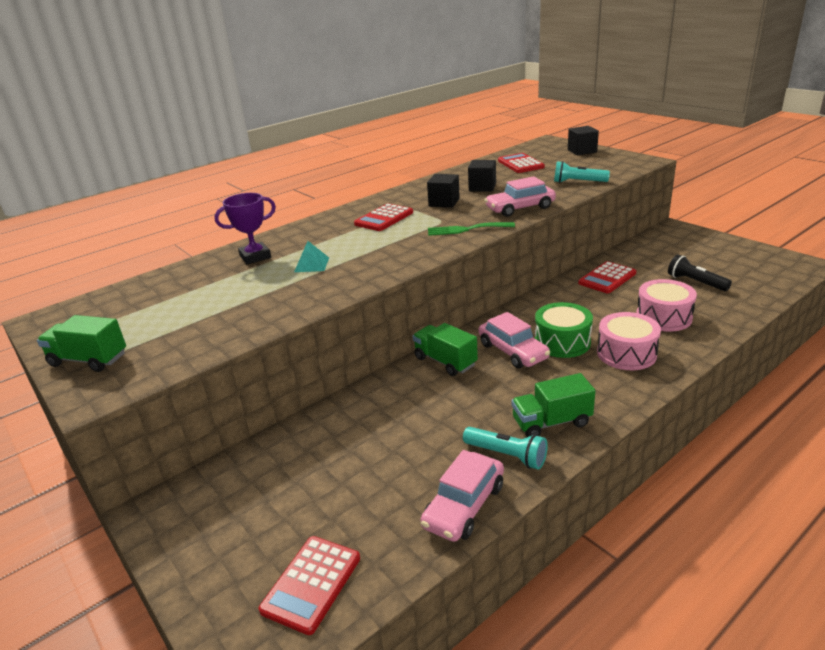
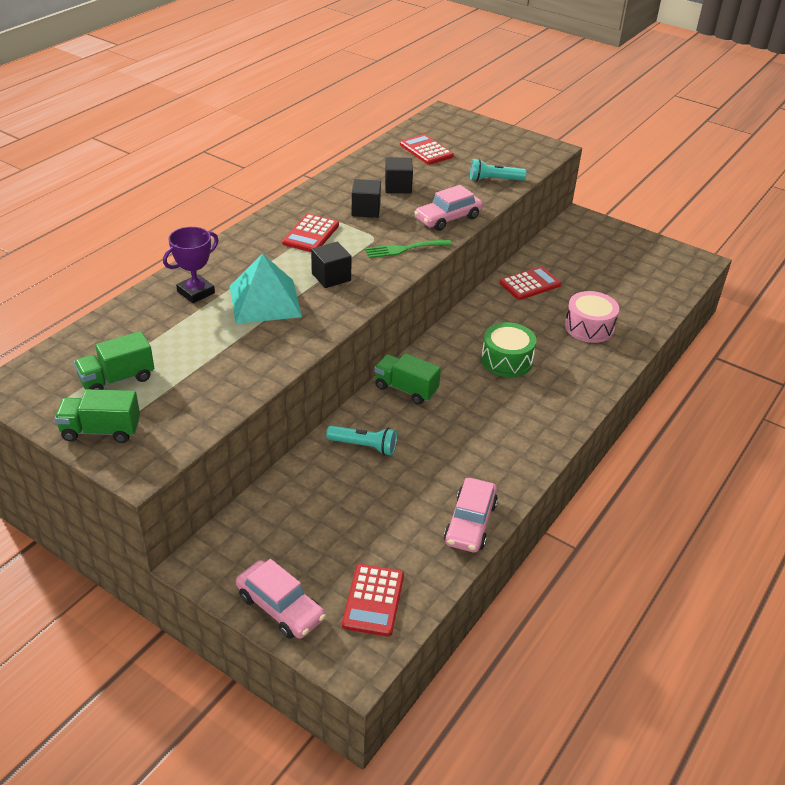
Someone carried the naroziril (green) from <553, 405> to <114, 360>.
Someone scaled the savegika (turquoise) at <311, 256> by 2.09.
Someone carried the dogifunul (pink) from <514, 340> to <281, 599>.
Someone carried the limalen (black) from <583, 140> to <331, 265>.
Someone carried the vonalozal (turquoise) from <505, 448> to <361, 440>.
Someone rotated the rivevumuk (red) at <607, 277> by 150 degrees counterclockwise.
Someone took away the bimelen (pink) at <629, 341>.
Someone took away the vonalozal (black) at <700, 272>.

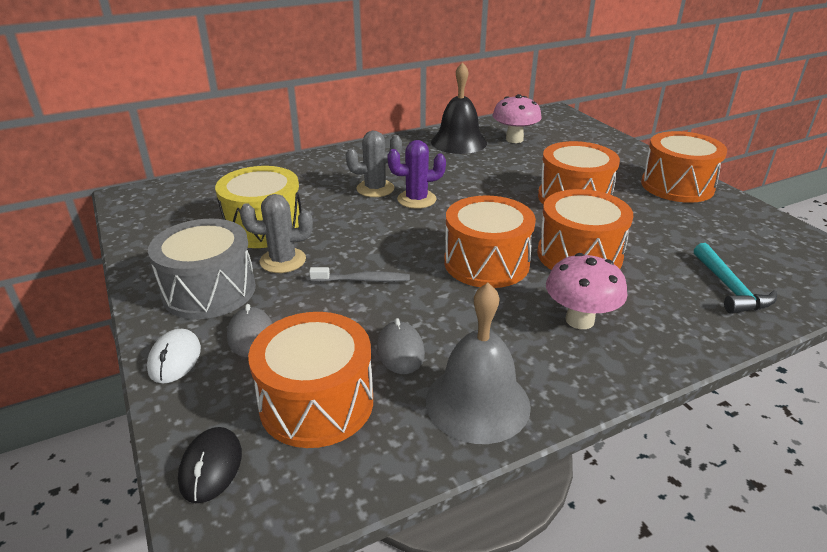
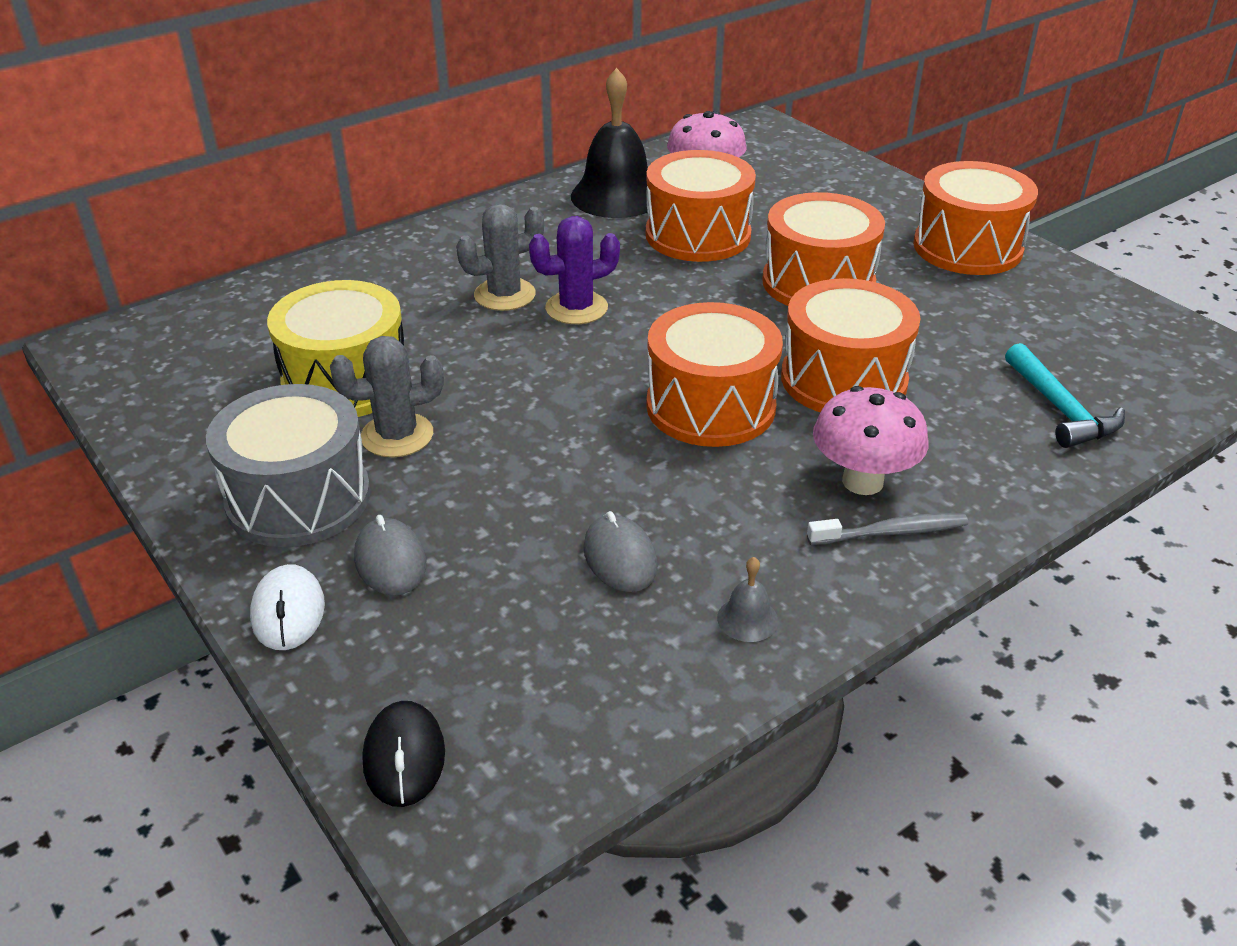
Someone carried the bimelen (orange) from <310, 380> to <701, 206>.
Someone scaled the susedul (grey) at <478, 363> by 0.42.
Someone carried the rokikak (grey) from <359, 274> to <887, 529>.

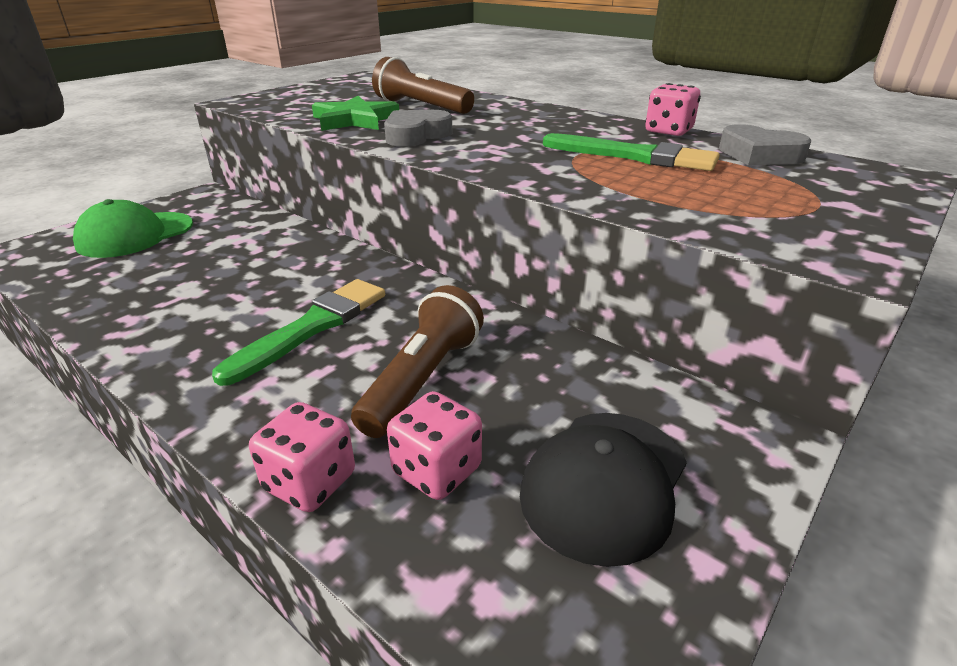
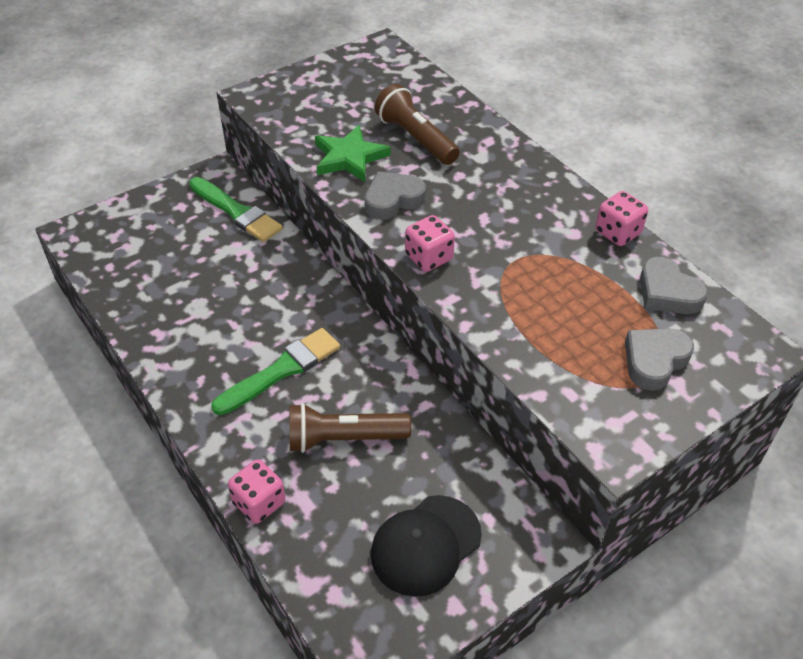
Someone carried the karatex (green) from <631, 152> to <236, 209>.
Someone rotated the vonalozal (brown) at <417, 361> by 135 degrees counterclockwise.
Someone carried the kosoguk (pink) from <434, 445> to <430, 243>.
Someone put down the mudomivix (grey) at <659, 359>.
Someone took away the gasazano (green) at <133, 228>.

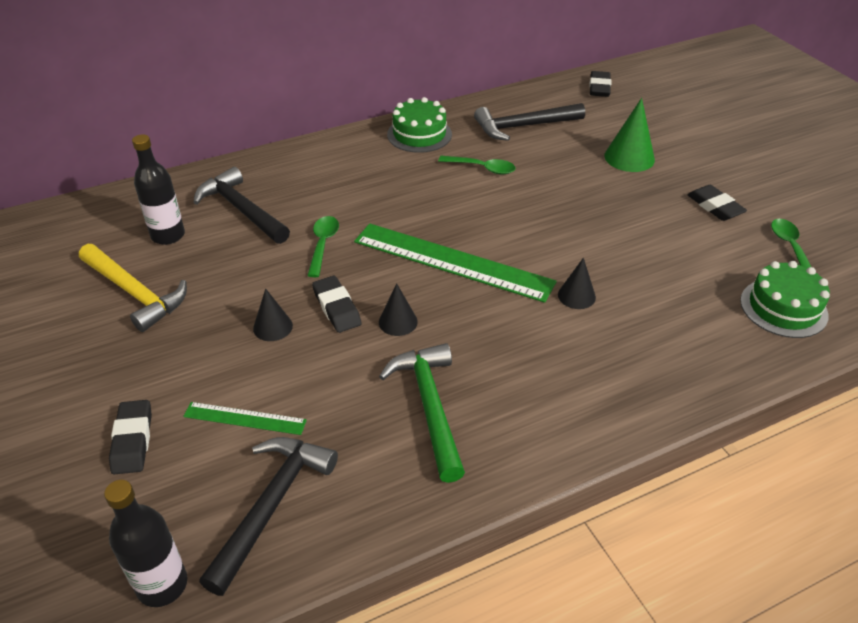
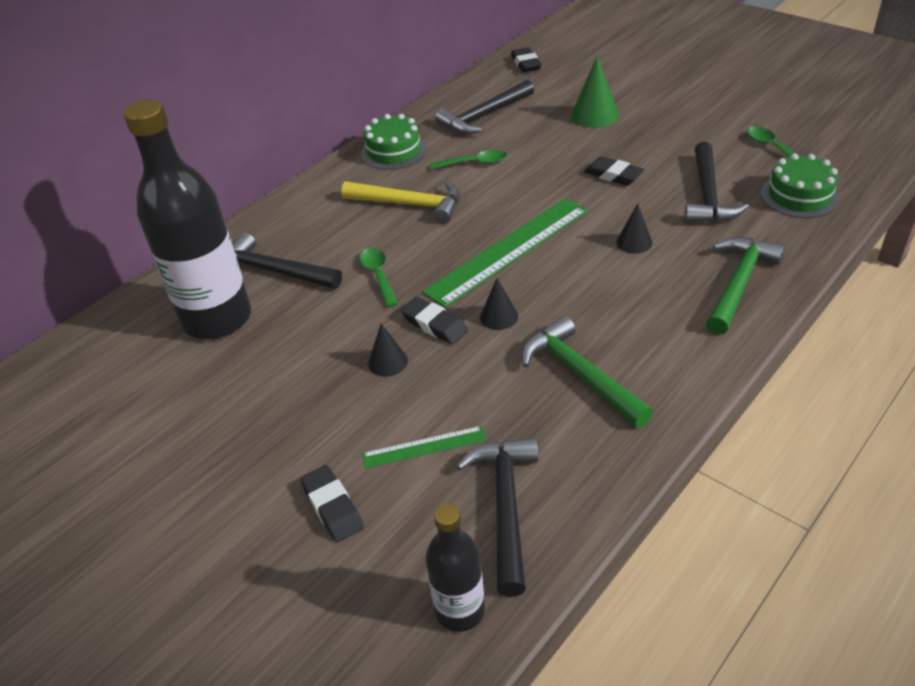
Someone scaled the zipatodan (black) at <158, 189> by 1.95.
Someone carried the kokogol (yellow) from <133, 288> to <400, 202>.
Someone rotated the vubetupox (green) at <455, 263> by 45 degrees counterclockwise.
Someone carried the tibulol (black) from <717, 203> to <614, 171>.
Someone put down the kokogol (black) at <716, 182>.
Someone put down the kokogol (green) at <745, 286>.

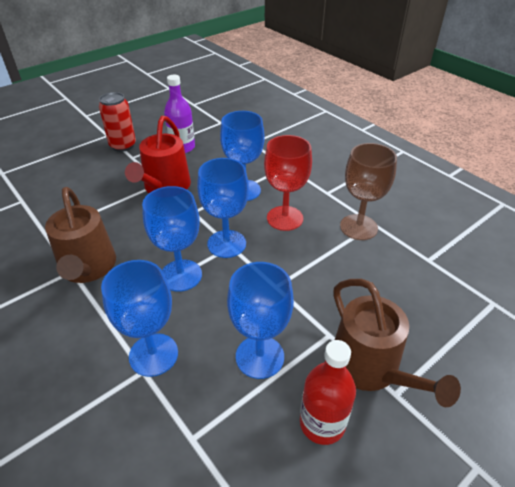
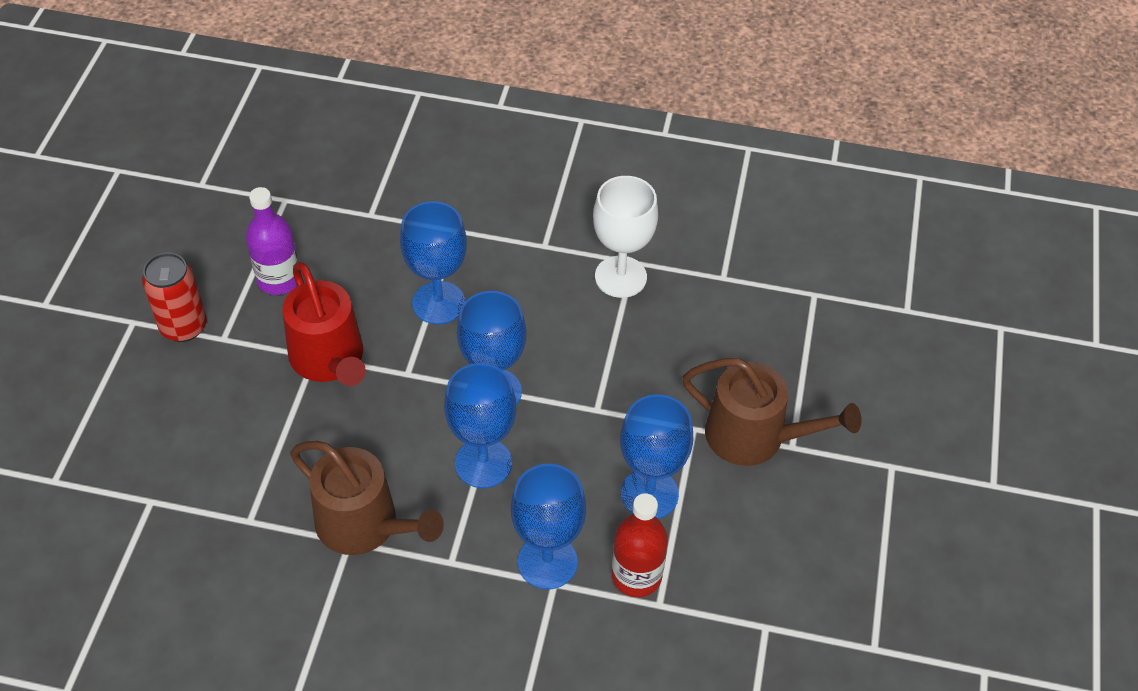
Someone repainted the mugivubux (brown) at <368, 191>, which became the mugivubux (white) at <625, 237>.
Someone carried the zipatodan (red) from <328, 392> to <640, 545>.
Someone took away the mugivubux (red) at <288, 183>.

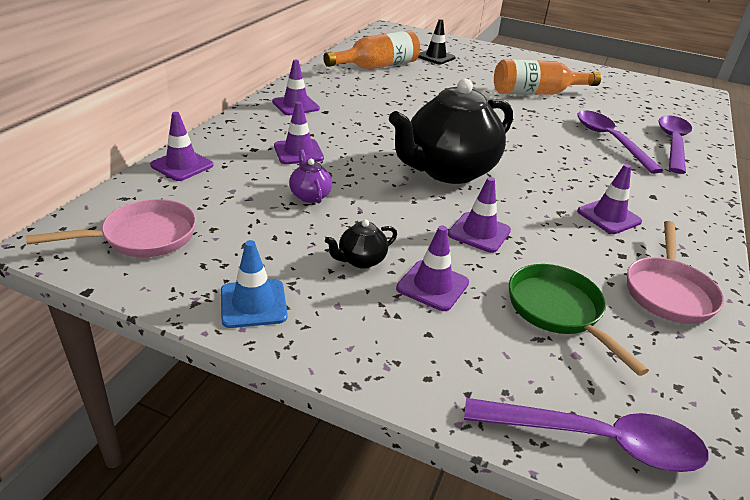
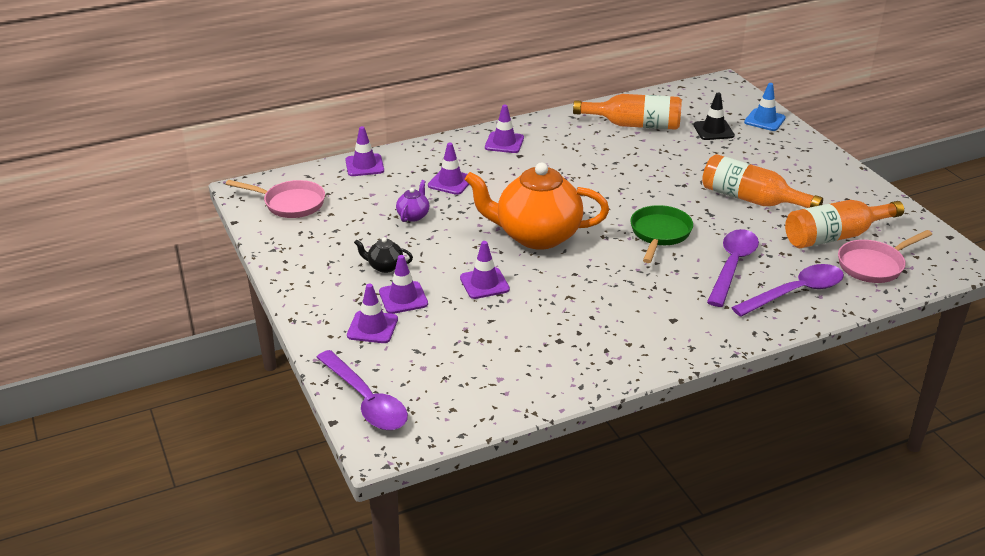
Someone carried the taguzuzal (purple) from <609, 199> to <372, 313>.
Someone repainted the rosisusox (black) at <451, 131>, which became the rosisusox (orange) at <537, 206>.
Someone carried the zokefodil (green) from <579, 320> to <661, 234>.
Someone carried the taguzuzal (blue) from <254, 284> to <765, 107>.
Someone put down the zipatodan (orange) at <844, 224>.
Someone carried the zokefodil (pink) from <675, 272> to <885, 256>.

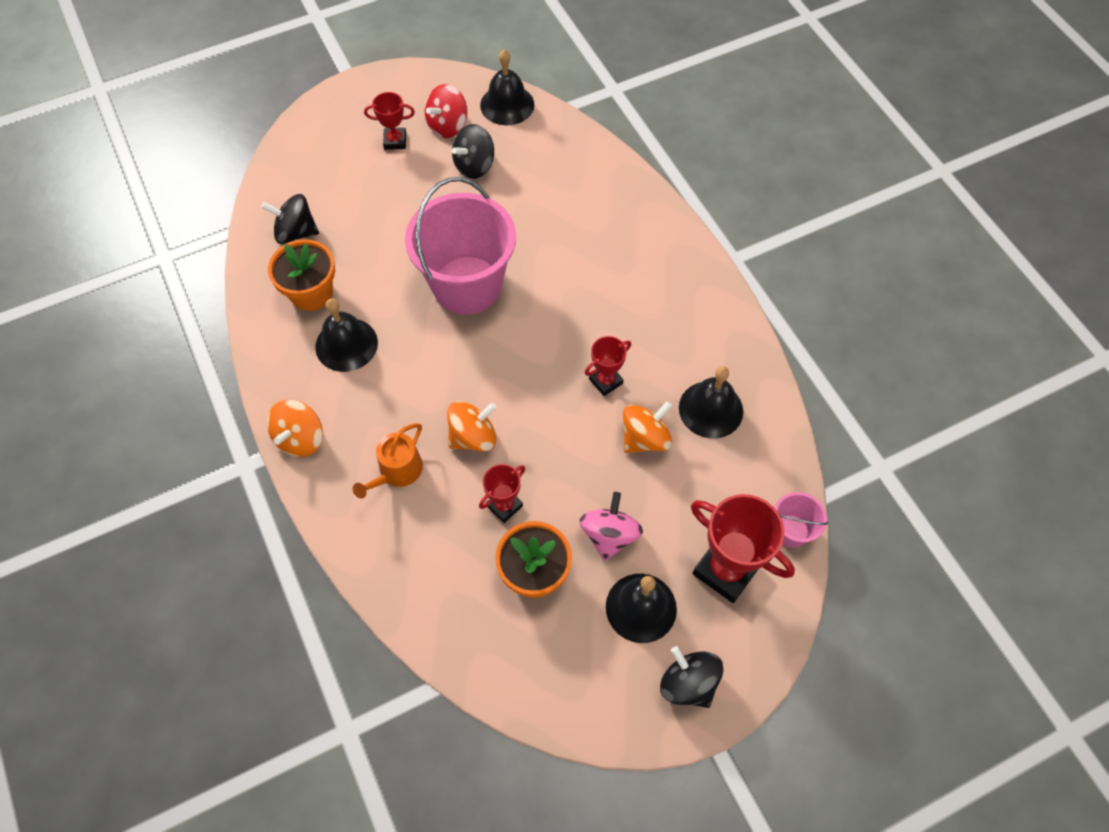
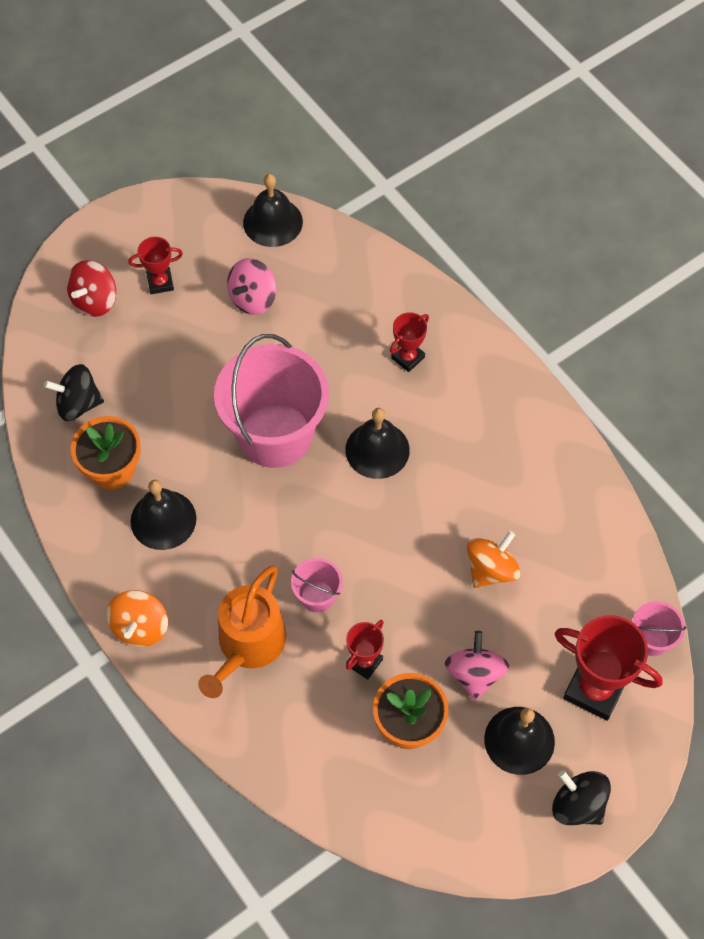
Someone carried the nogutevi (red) from <446, 111> to <91, 288>.
Someone scaled the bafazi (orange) at <388, 460> by 1.52.
Someone repainted the nogutevi (black) at <473, 151>, which became the nogutevi (pink) at <252, 286>.
Someone swapped the nogutevi (orange) at <472, 426> for the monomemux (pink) at <317, 585>.
Someone carried the susedul (black) from <711, 402> to <377, 443>.
Someone carried the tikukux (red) from <608, 366> to <409, 342>.

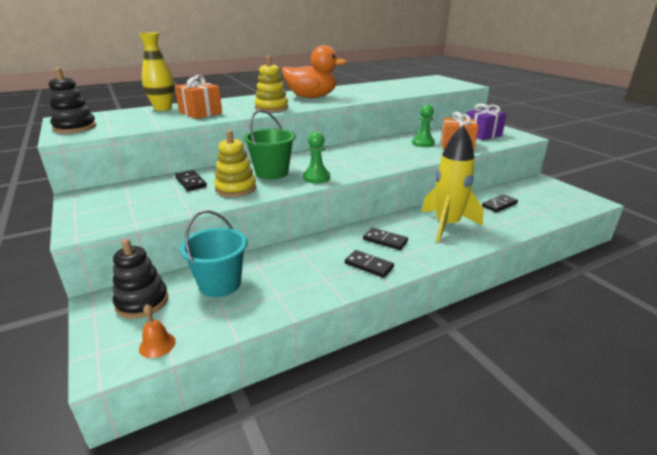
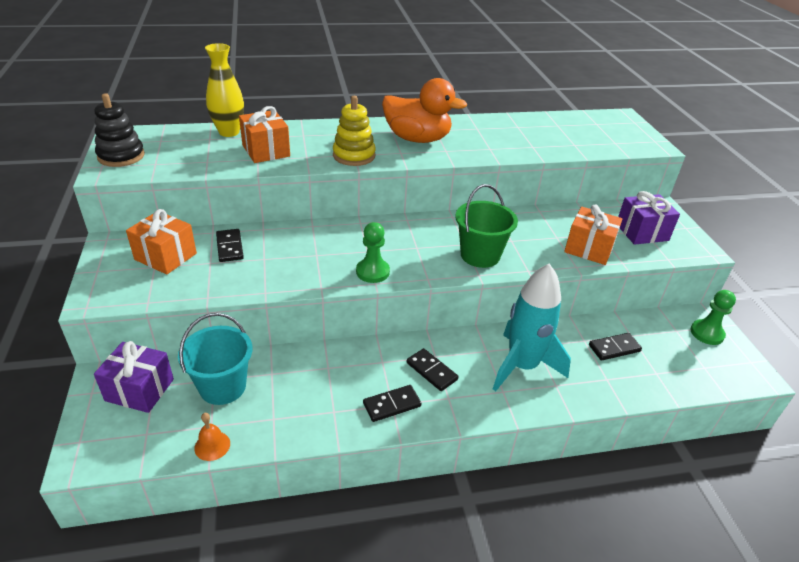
Someone swapped the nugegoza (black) at <140, 279> for the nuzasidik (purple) at <134, 377>.
Someone put down the nuzasidik (orange) at <161, 241>.
Someone carried the susedul (orange) from <157, 331> to <212, 437>.
Someone rotated the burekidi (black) at <369, 264> by 75 degrees counterclockwise.
Someone carried the monomemux (green) from <269, 144> to <486, 226>.
Someone repainted the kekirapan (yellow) at <453, 183>, which became the kekirapan (turquoise) at <532, 327>.
Someone carried the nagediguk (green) from <423, 125> to <713, 317>.
Someone took away the nugegoza (yellow) at <235, 163>.

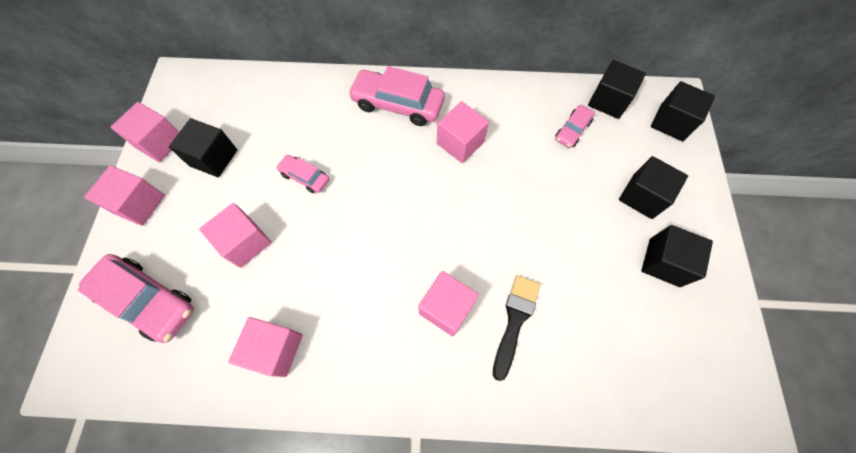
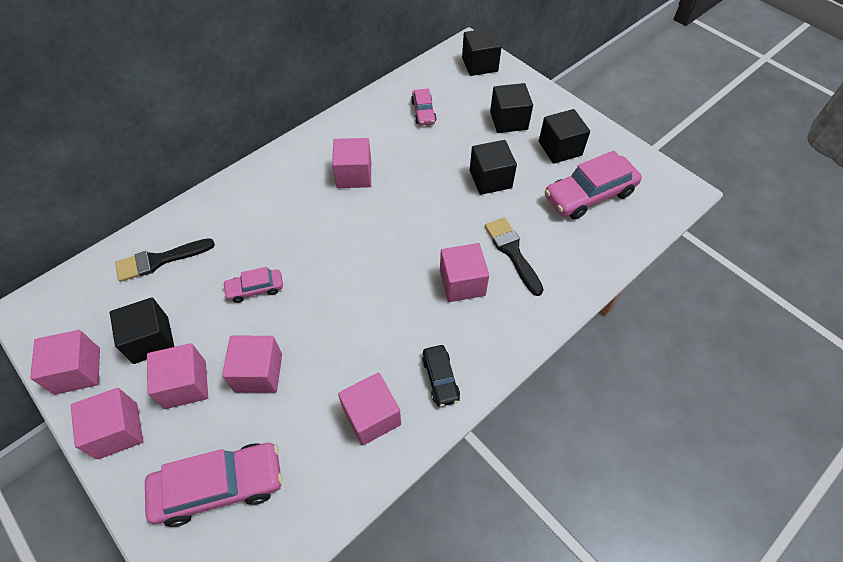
Someone put down the karatex (black) at <165, 260>.
Someone put down the limalen (pink) at <177, 376>.
Someone put down the dogifunul (black) at <441, 376>.
Someone carried the limalen (black) from <617, 89> to <493, 167>.
Someone carried the dogifunul (pink) from <396, 96> to <593, 185>.

